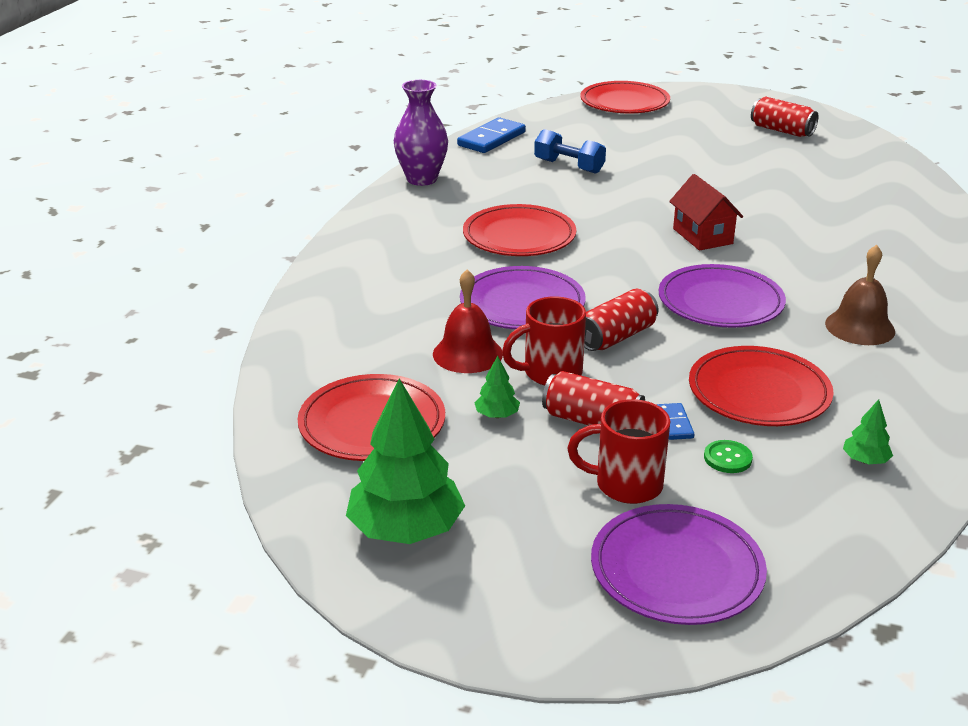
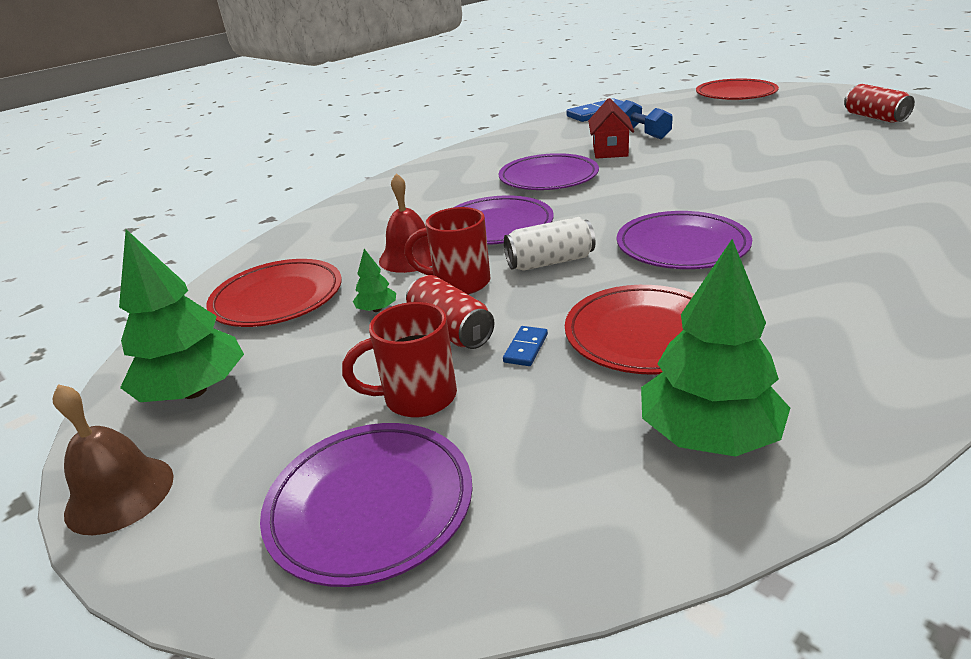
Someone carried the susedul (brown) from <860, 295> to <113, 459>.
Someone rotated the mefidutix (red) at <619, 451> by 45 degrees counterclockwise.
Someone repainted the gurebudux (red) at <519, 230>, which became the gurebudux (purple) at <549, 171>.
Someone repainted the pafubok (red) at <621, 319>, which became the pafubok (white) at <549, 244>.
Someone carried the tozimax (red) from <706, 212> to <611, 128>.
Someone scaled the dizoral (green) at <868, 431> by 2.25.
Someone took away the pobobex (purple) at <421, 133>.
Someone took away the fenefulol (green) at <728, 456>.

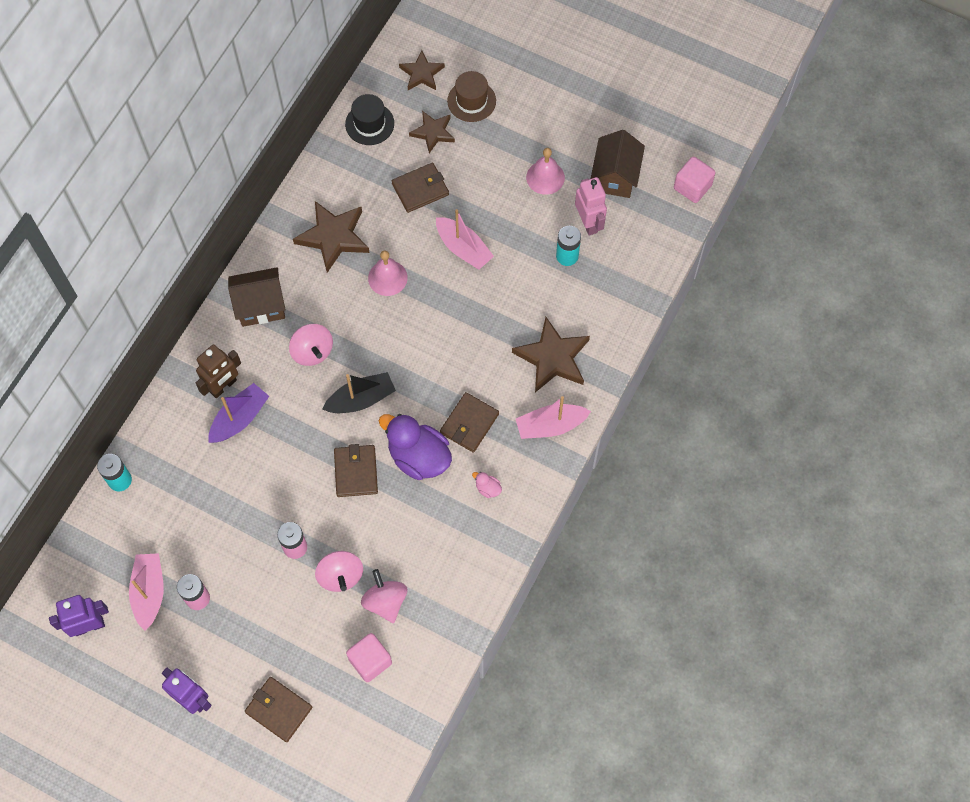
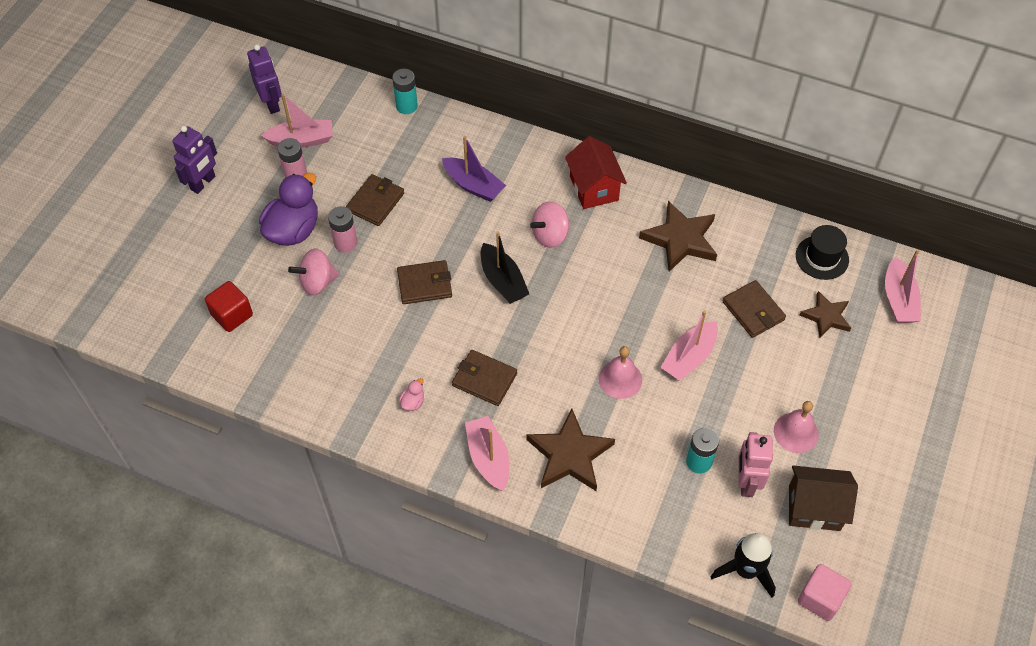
Someone repainted the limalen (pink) at <369, 657>, which became the limalen (red) at <229, 306>.
Someone carried the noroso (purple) from <415, 447> to <288, 209>.
Someone carried the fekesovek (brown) from <278, 709> to <375, 200>.
Someone repainted the tozimax (brown) at <257, 297>, which became the tozimax (red) at <596, 172>.
Someone carried the susedul (pink) from <388, 273> to <620, 372>.
Someone put down the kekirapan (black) at <743, 565>.
Someone rotated the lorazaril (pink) at <591, 206> by 120 degrees clockwise.
Someone swapped the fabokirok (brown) at <422, 70> for the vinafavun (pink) at <903, 286>.
Someone took away the lorazaril (brown) at <218, 371>.
Someone took away the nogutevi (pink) at <384, 596>.
Someone took away the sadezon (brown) at <471, 96>.

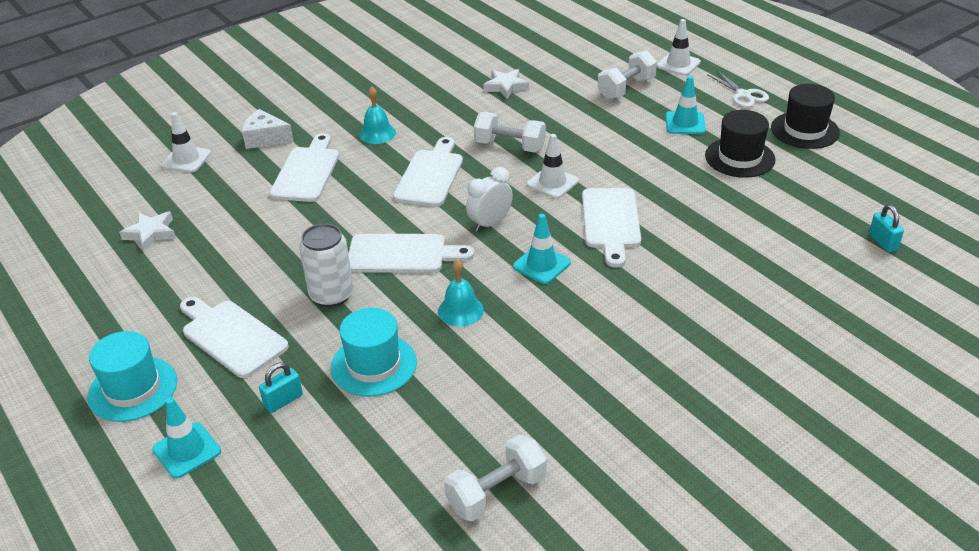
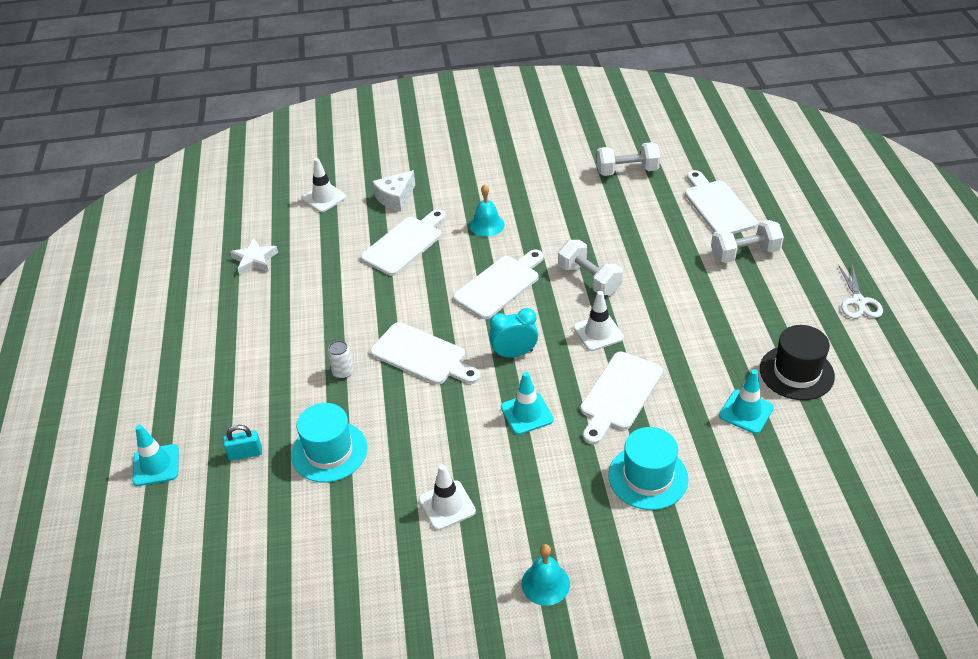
Someone scaled the pafubok (white) at <326, 265> by 0.54.
Someone rotated the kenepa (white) at <268, 129> by 90 degrees counterclockwise.
Someone carried the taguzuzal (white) from <679, 47> to <447, 497>.
Someone repainted the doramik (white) at <489, 199>, which became the doramik (turquoise) at <513, 333>.
Someone carried the susedul (turquoise) from <461, 293> to <546, 575>.
Someone carried the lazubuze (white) from <495, 478> to <628, 159>.
Someone carried the sadezon (turquoise) from <132, 376> to <648, 468>.
Someone carried the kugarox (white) from <234, 337> to <721, 202>.
Someone carried the taguzuzal (turquoise) from <685, 105> to <746, 401>.
Someone took away the fabokirok (white) at <506, 84>.
Someone took away the sadezon (black) at <805, 116>.
Someone took away the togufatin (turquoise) at <886, 228>.

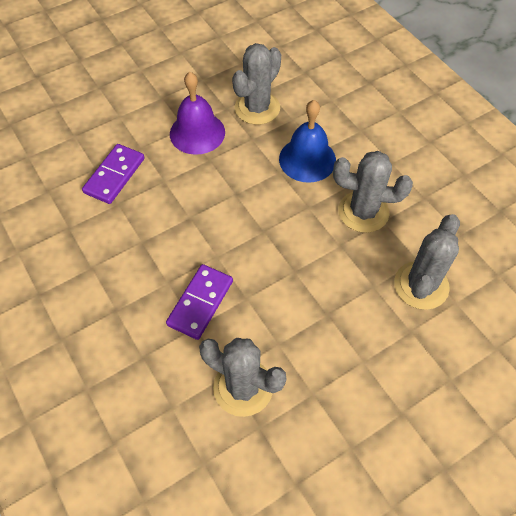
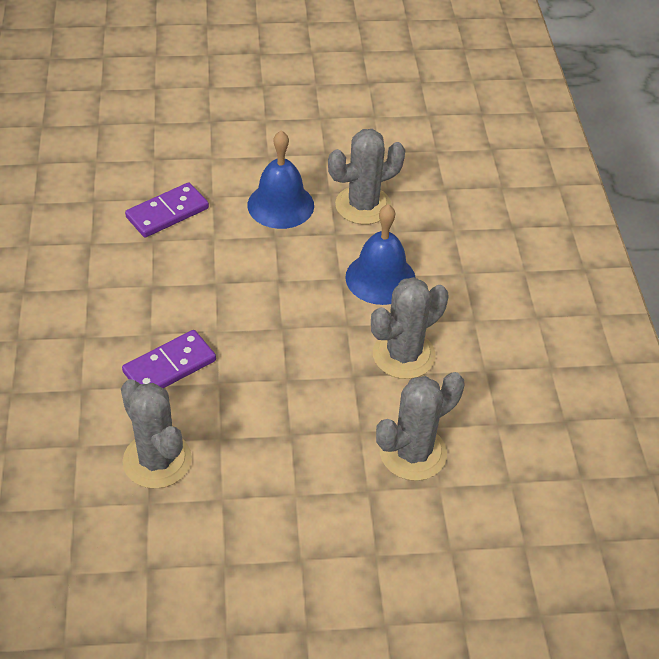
Someone repainted the susedul (purple) at <197, 113>, which became the susedul (blue) at <280, 179>.
Someone rotated the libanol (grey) at <373, 192> by 75 degrees counterclockwise.

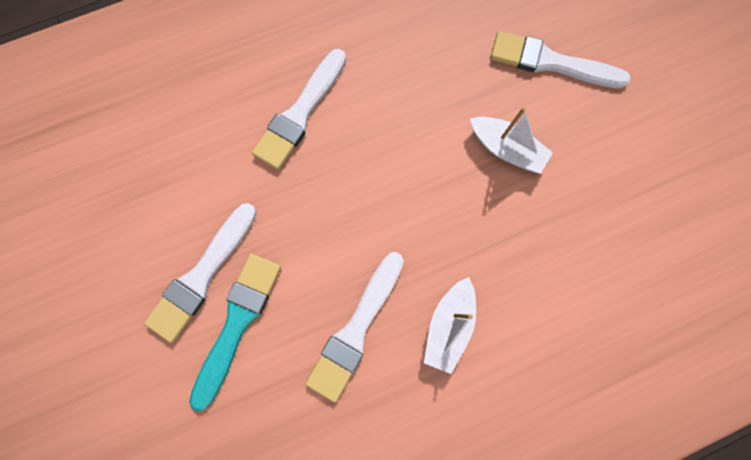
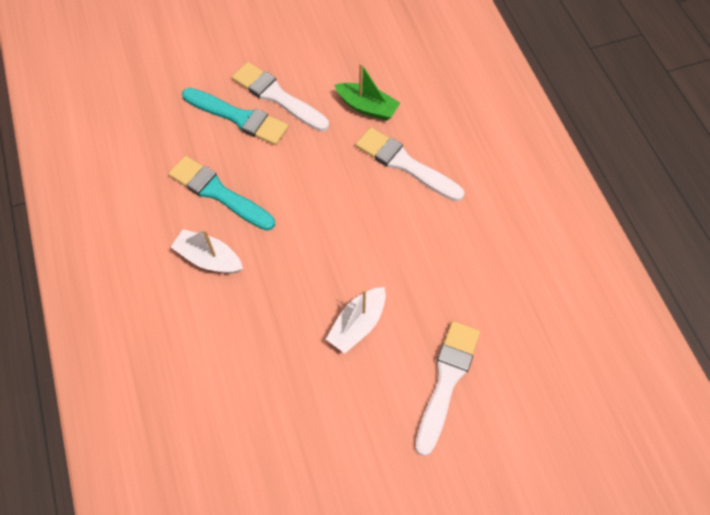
Someone repainted the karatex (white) at <354, 327>, which became the karatex (turquoise) at <222, 193>.
Someone put down the vinafavun (green) at <367, 92>.

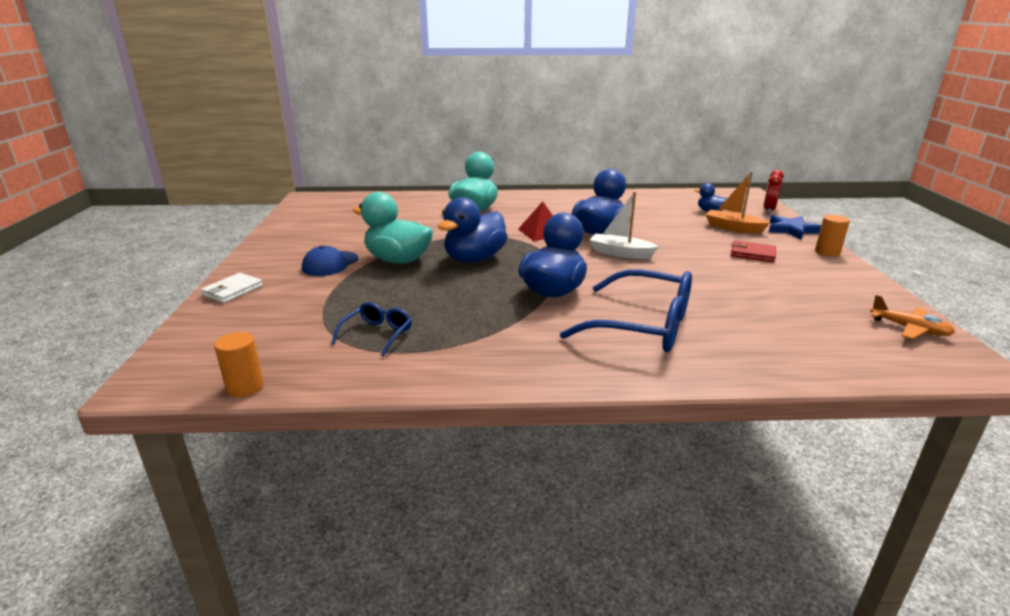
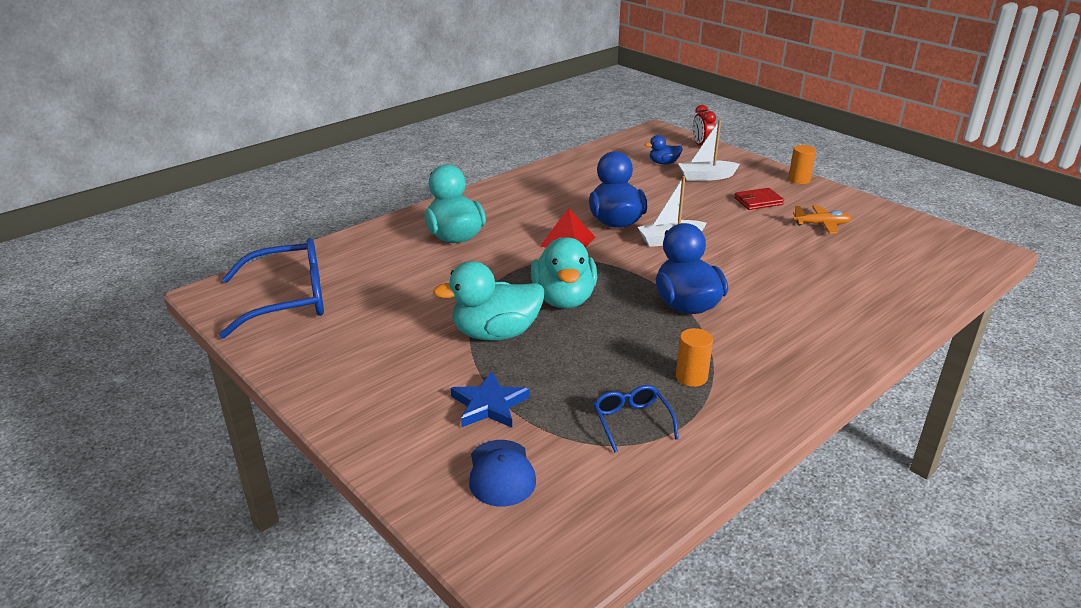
Someone carried the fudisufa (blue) from <626, 310> to <271, 288>.
Someone carried the fabokirok (blue) from <795, 227> to <490, 399>.
Someone carried the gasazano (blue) from <330, 261> to <502, 473>.
Someone repainted the noroso (blue) at <473, 230>, which became the noroso (turquoise) at <564, 273>.
Someone carried the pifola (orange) from <239, 364> to <694, 357>.
Someone repainted the vinafavun (orange) at <737, 202>, which became the vinafavun (white) at <709, 150>.
Someone carried the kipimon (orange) from <912, 317> to <822, 219>.
Someone took away the fekesovek (white) at <231, 288>.

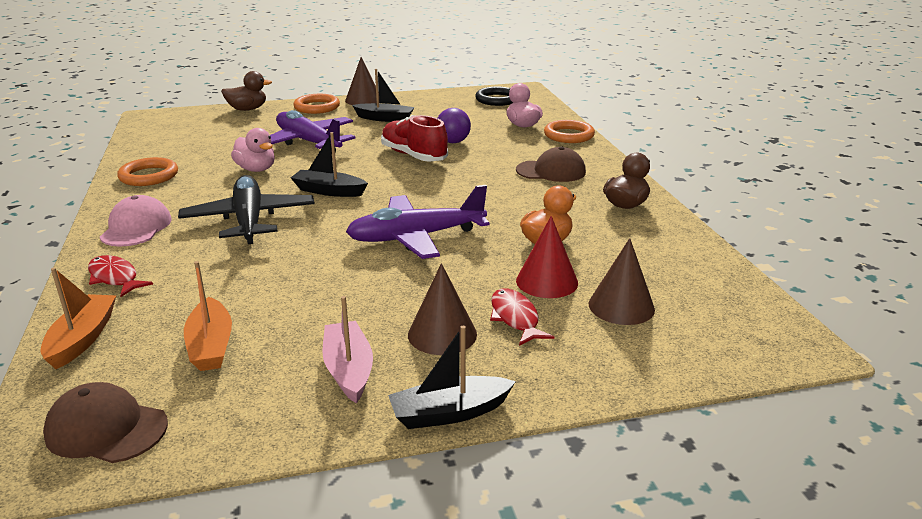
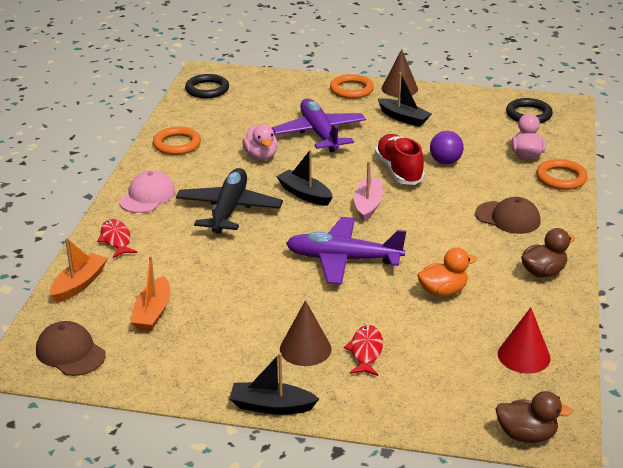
Someone put down the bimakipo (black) at <207, 86>.
Someone carried the vinafavun (pink) from <347, 349> to <368, 191>.
Someone carried the noroso (brown) from <246, 91> to <534, 417>.
Someone carried the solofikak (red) from <547, 257> to <524, 340>.
Someone took away the solofikak (brown) at <622, 281>.

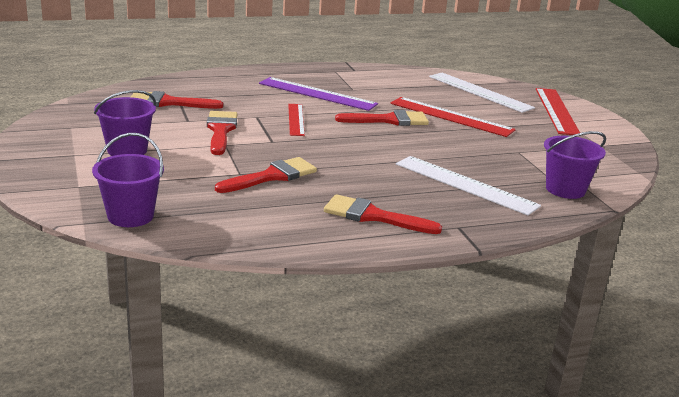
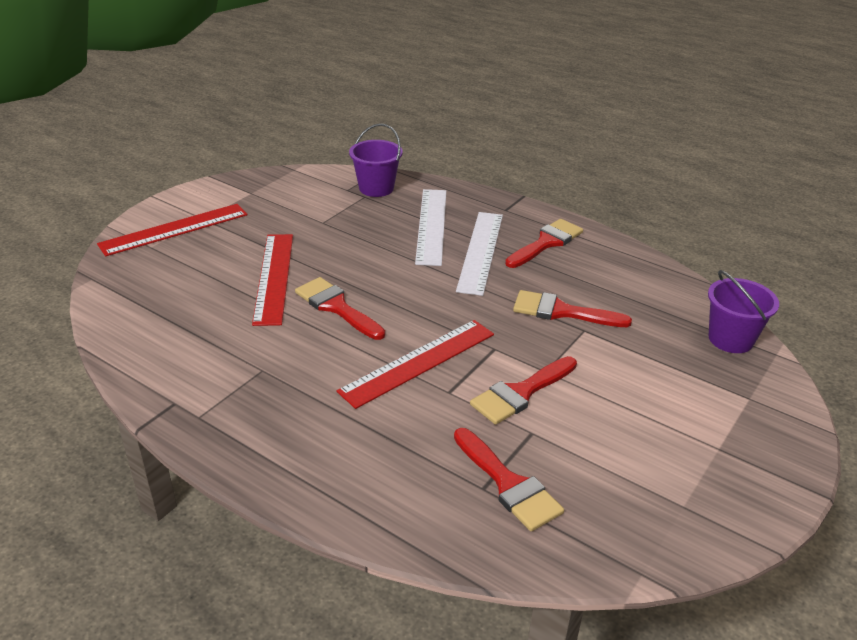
Someone scaled the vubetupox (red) at <296, 120> by 1.63.
Someone carried the vubetupox (white) from <482, 93> to <479, 254>.
Someone rotated the karatex (red) at <383, 214> by 120 degrees counterclockwise.
Someone took away the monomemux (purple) at <125, 123>.
Someone took away the vubetupox (purple) at <318, 94>.

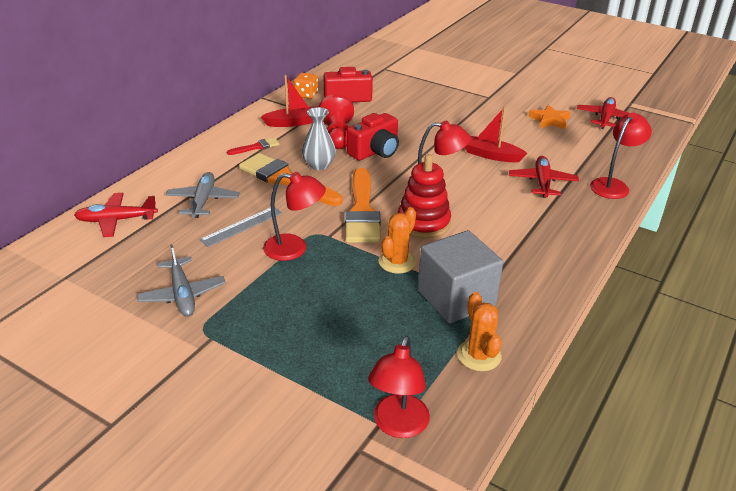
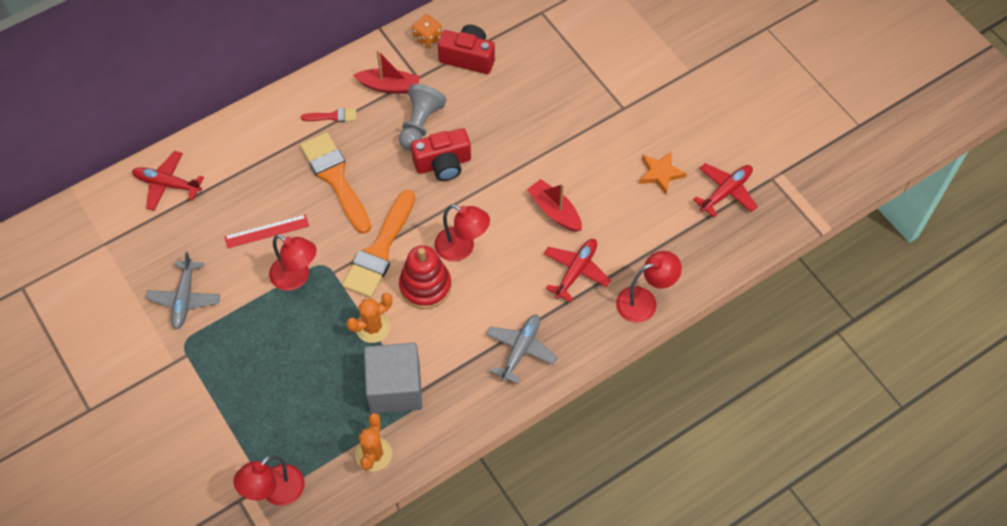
Someone repainted the vubetupox (grey) at <240, 227>, which became the vubetupox (red) at <266, 231>.
Someone repainted the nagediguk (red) at <336, 121>, which became the nagediguk (grey) at <422, 117>.
Someone carried the kipimon (grey) from <203, 195> to <521, 349>.
Someone took away the pobobex (grey) at <319, 138>.

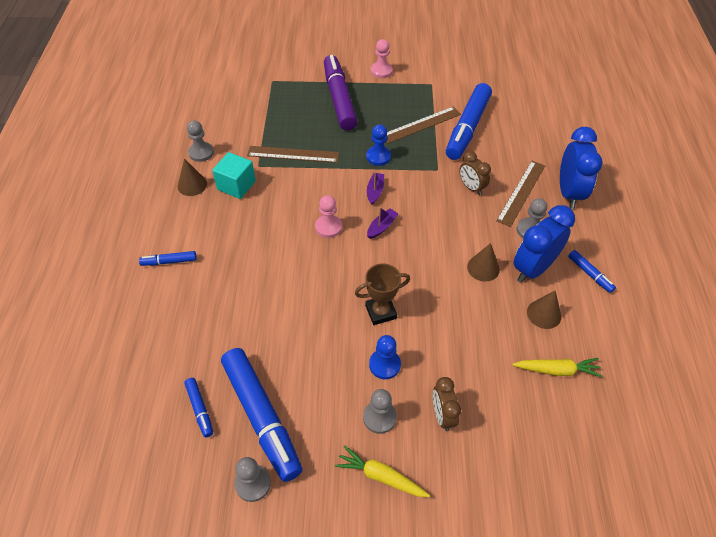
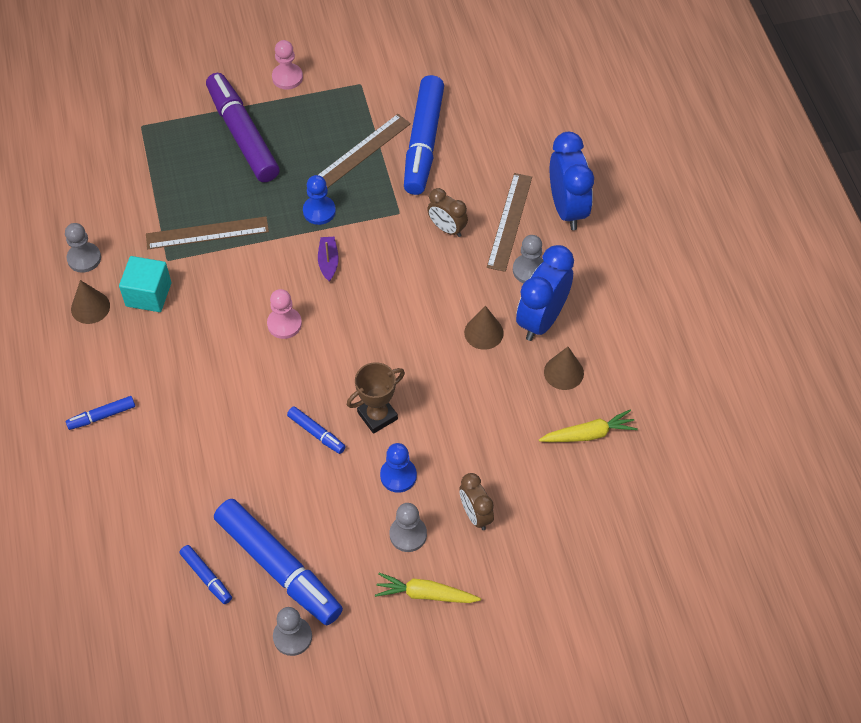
Someone carried the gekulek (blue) from <592, 271> to <316, 430>.
Someone took away the vinafavun (purple) at <383, 223>.

